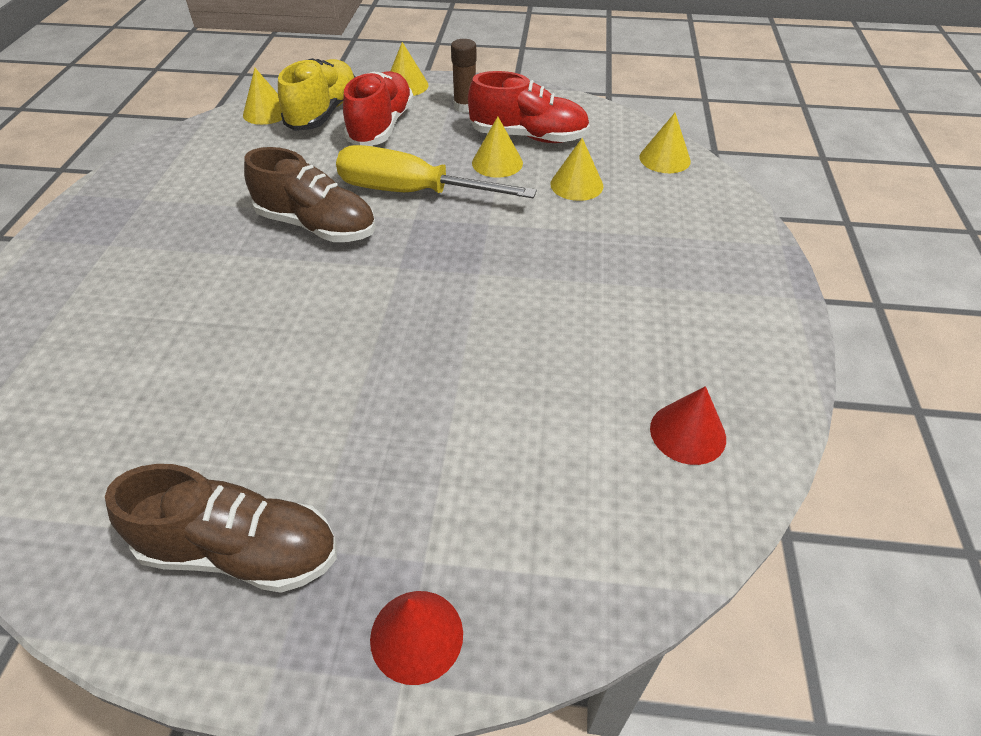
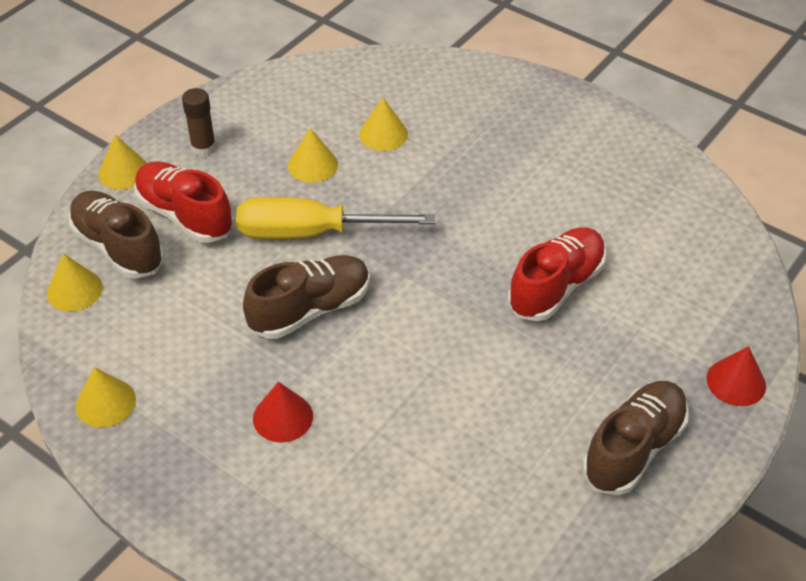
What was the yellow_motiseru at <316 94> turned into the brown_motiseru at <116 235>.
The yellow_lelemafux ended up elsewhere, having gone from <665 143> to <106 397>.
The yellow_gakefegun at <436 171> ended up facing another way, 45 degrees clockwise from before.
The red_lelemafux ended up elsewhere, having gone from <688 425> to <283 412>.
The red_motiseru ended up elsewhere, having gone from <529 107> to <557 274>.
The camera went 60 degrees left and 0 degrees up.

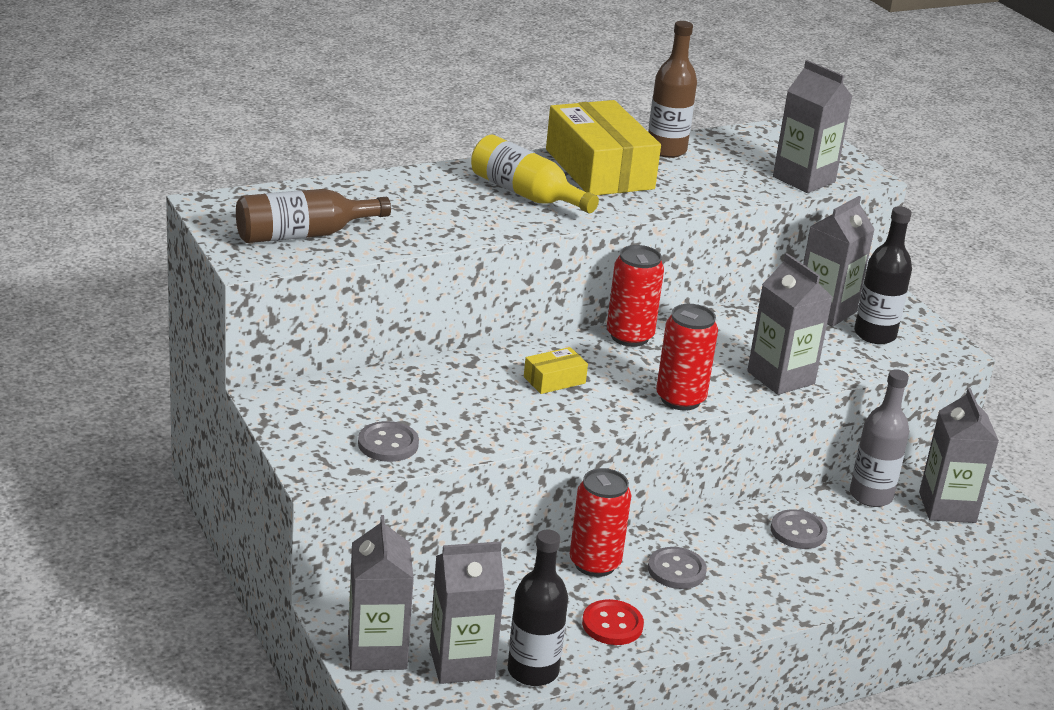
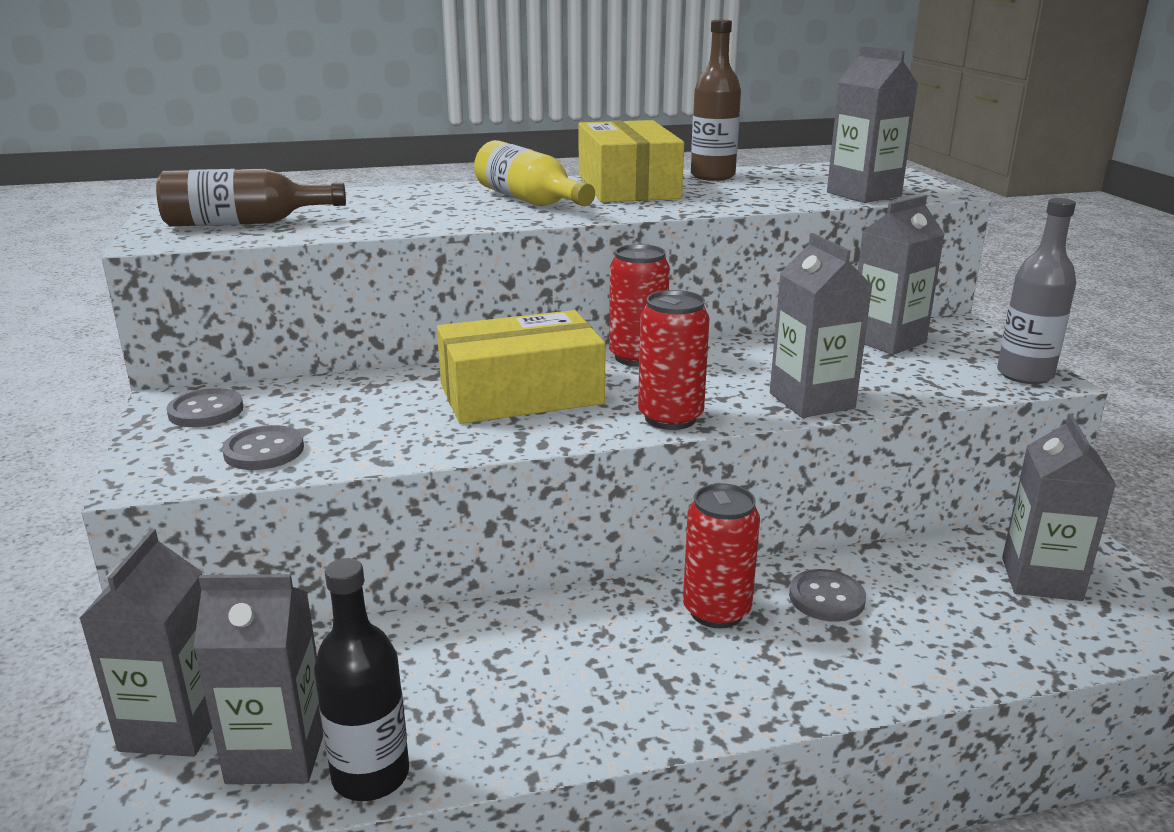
The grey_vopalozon ended up elsewhere, having gone from <677 568> to <204 407>.
The size of the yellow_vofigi at <556 370> changed by a factor of 2.27.
The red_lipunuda ended up elsewhere, having gone from <600 522> to <721 555>.
The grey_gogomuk ended up elsewhere, having gone from <879 438> to <1036 291>.
The second view lost the red_vopalozon at <613 622>.
The second view lost the black_gogomuk at <883 275>.
The camera went 15 degrees right and 5 degrees down.

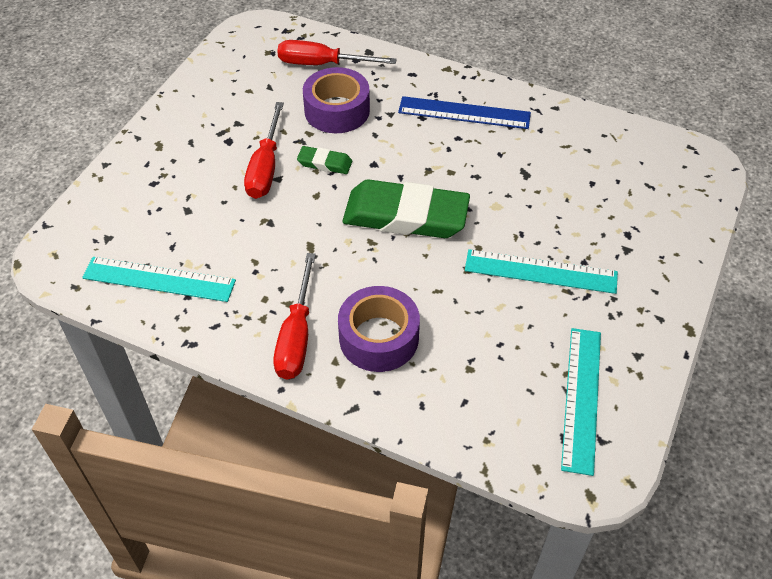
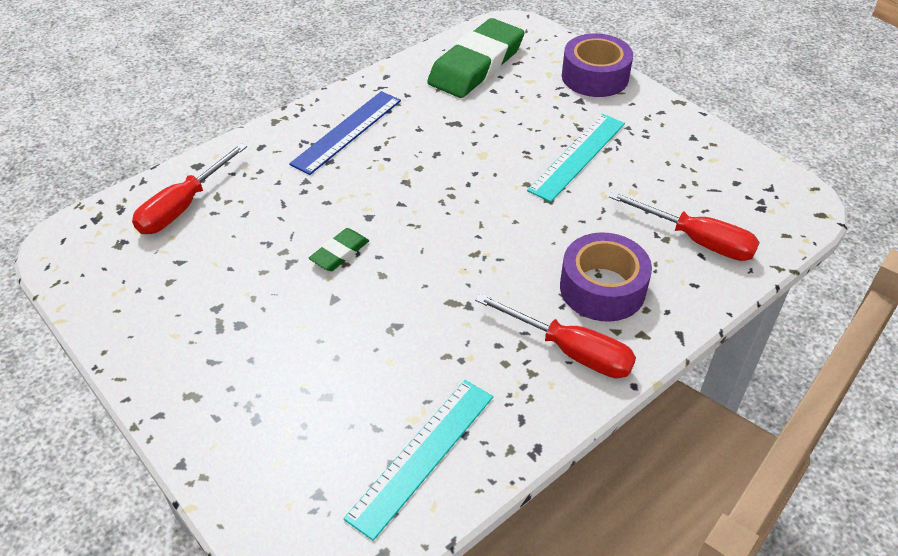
The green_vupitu ended up elsewhere, having gone from <406 209> to <476 58>.
The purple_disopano ended up elsewhere, having gone from <336 100> to <597 65>.
The red_gakefegun ended up elsewhere, having gone from <264 150> to <684 226>.
The second view lost the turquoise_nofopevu at <581 402>.
The camera went 65 degrees left and 5 degrees down.

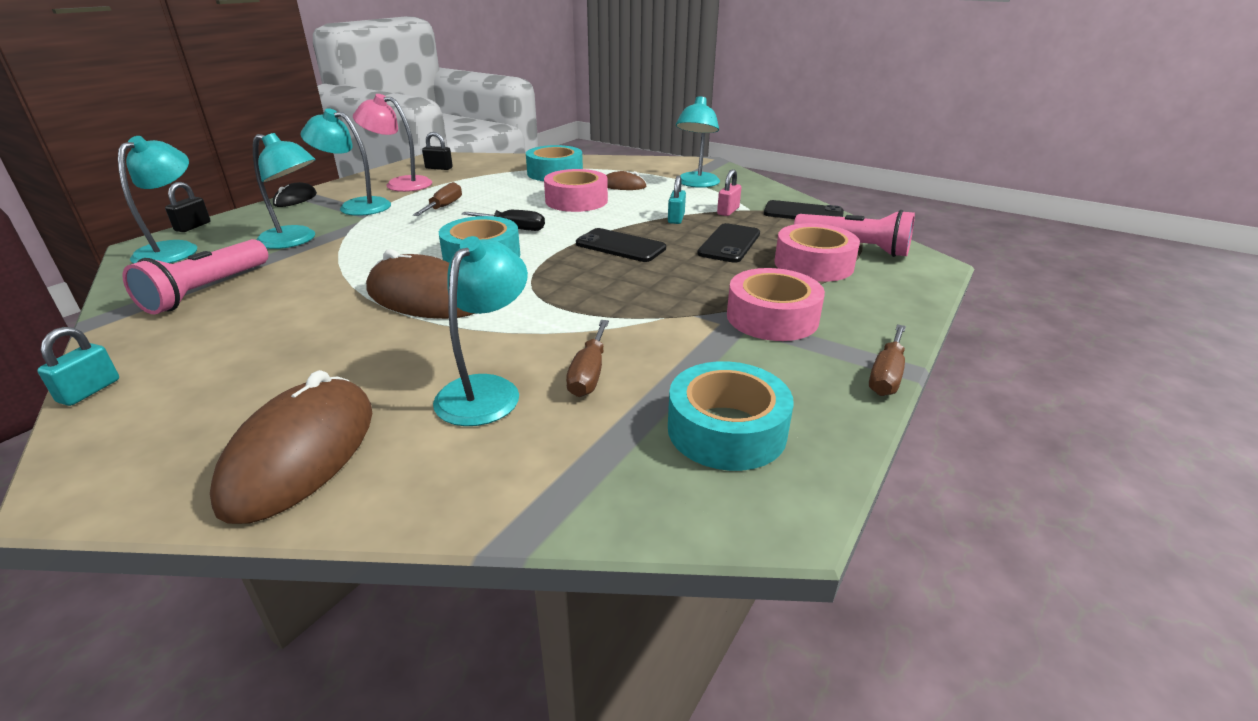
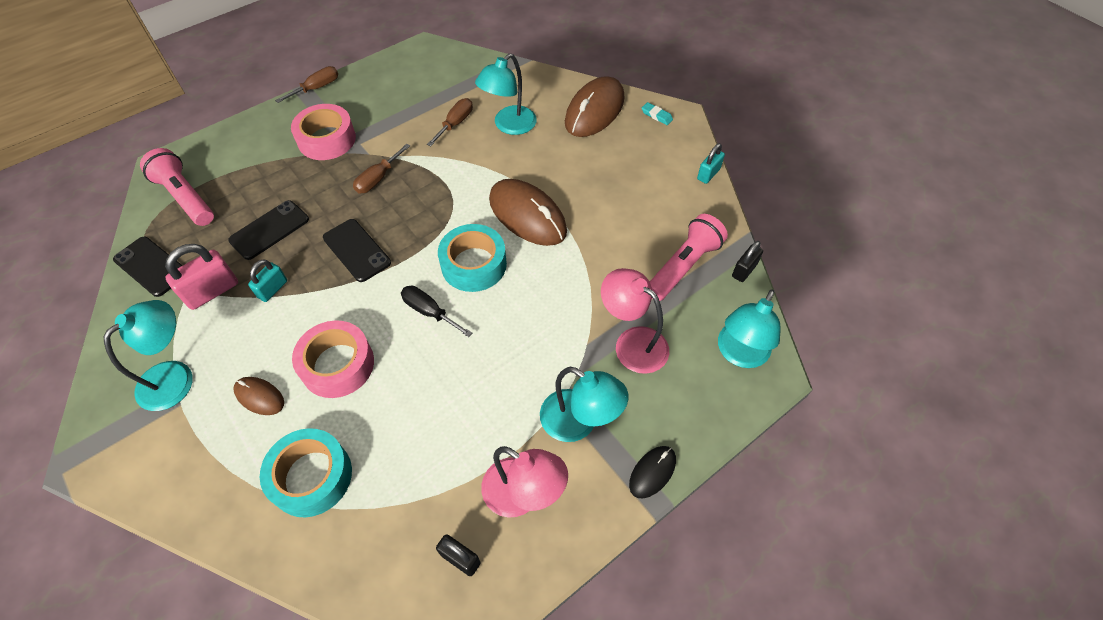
The size of the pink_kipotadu at <729 192> changed by a factor of 1.61.
The brown_gakefegun ended up elsewhere, having gone from <437 199> to <381 168>.
What was the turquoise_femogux at <284 191> turned into the pink_femogux at <635 321>.
The second view gained the turquoise_vupitu at <657 113>.
The black_kipotadu ended up elsewhere, having gone from <188 207> to <747 261>.
The second view lost the turquoise_disopano at <731 416>.
The second view lost the pink_disopano at <817 252>.
The camera went 160 degrees left and 25 degrees up.

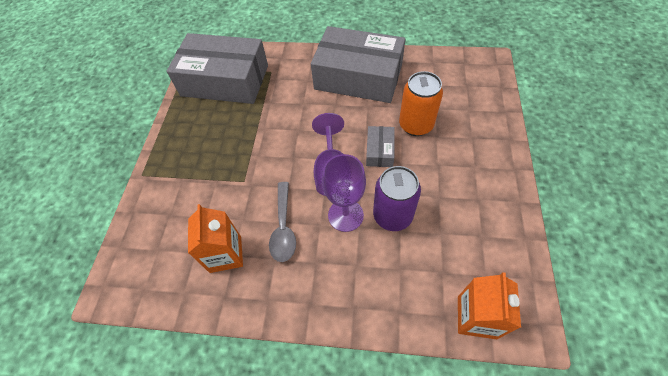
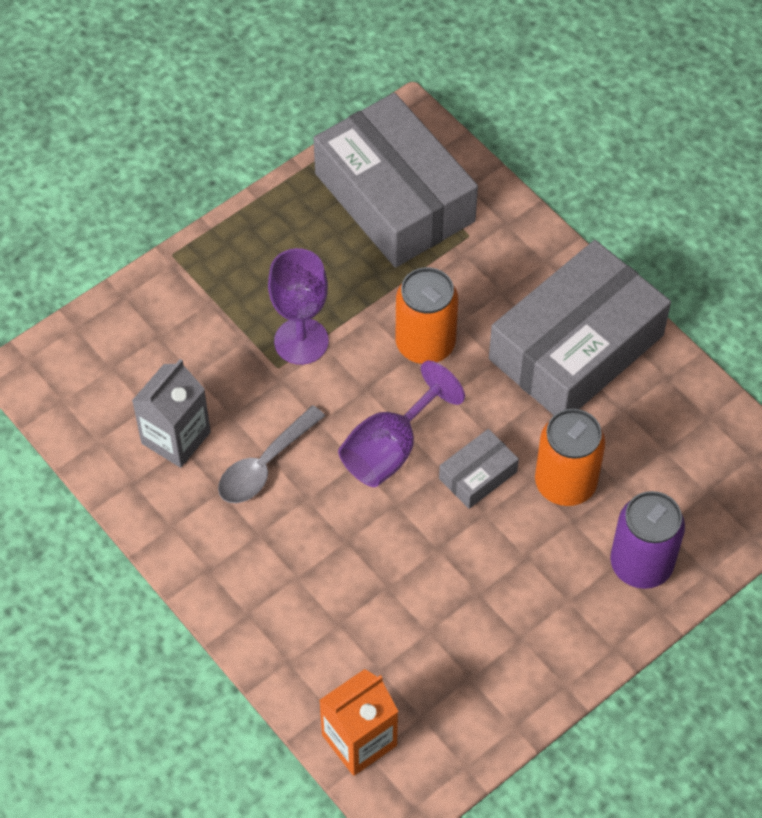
What was the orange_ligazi at <215 238> turned into the grey_ligazi at <171 413>.
The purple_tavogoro ended up elsewhere, having gone from <344 193> to <298 306>.
The second view gained the orange_lipunuda at <427 315>.
The grey_vofigi at <358 64> ended up facing another way, 75 degrees clockwise from before.
The purple_lipunuda ended up elsewhere, having gone from <397 198> to <647 540>.
The camera went 40 degrees right and 0 degrees up.

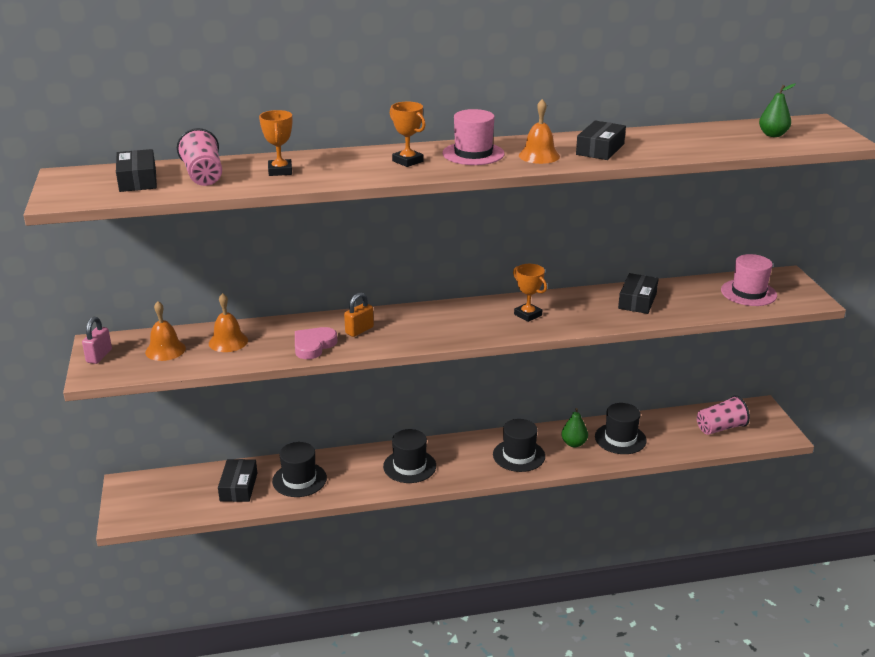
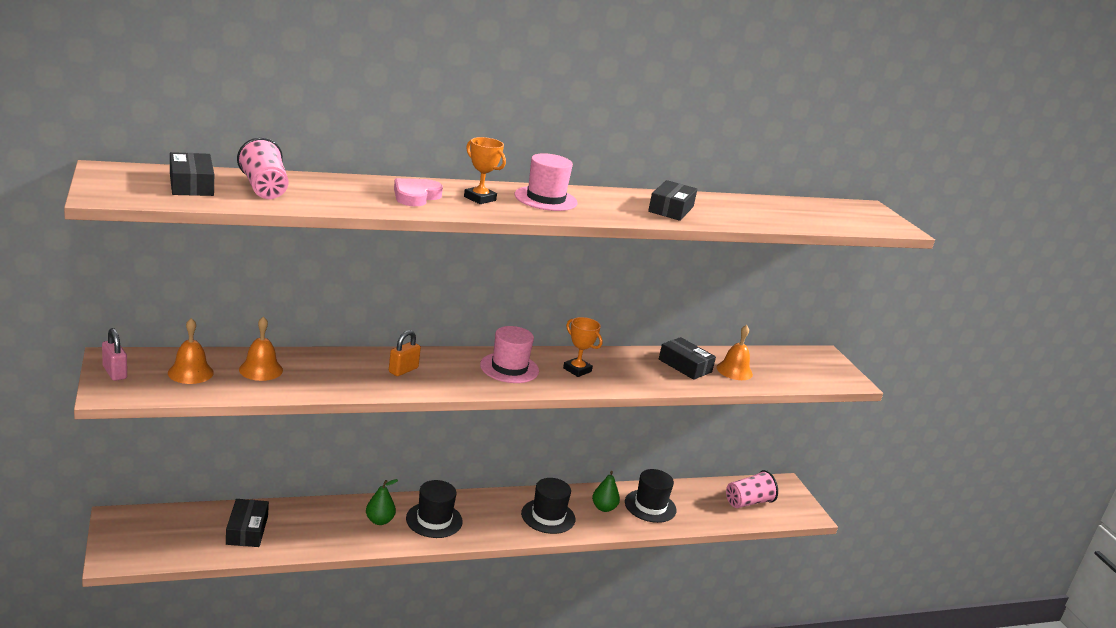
The pink_kipotadu at <97 340> ended up facing another way, 45 degrees counterclockwise from before.
The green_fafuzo ended up elsewhere, having gone from <777 110> to <382 502>.
The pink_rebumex ended up elsewhere, having gone from <316 343> to <418 192>.
The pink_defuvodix ended up elsewhere, having gone from <749 280> to <509 354>.
The black_vofigi at <638 293> ended up facing another way, 60 degrees counterclockwise from before.
The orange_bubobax ended up elsewhere, having gone from <539 131> to <734 352>.
The second view lost the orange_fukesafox at <276 143>.
The second view lost the black_defuvodix at <299 469>.
The camera went 10 degrees left and 5 degrees down.

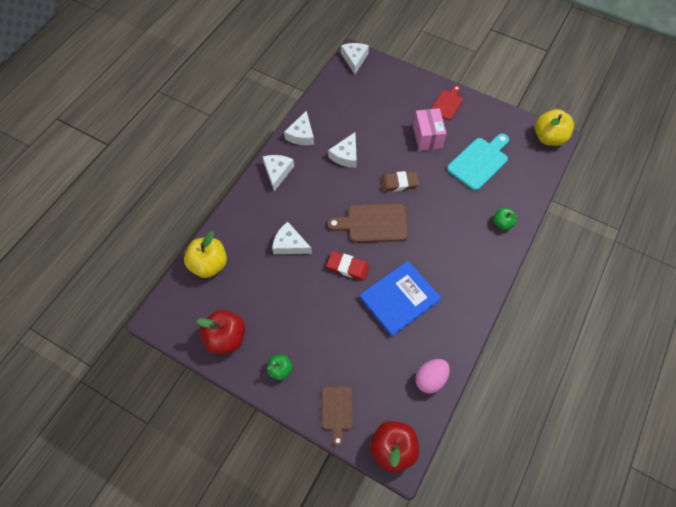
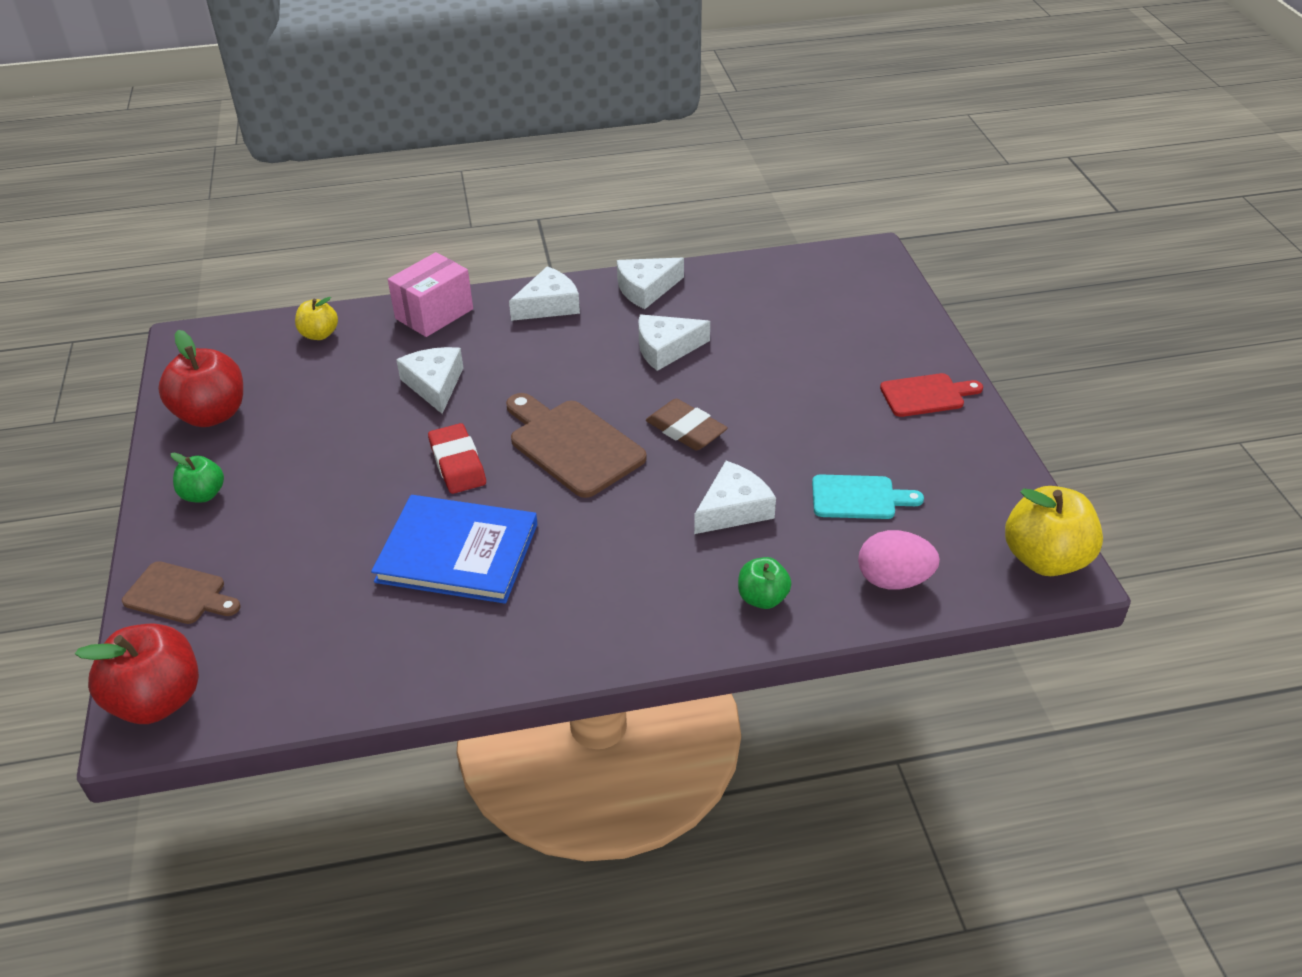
The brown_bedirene at <337 416> ended up facing another way, 120 degrees counterclockwise from before.
The size of the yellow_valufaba at <205 254> changed by a factor of 0.56.
The pink_vofigi ended up elsewhere, having gone from <430 129> to <430 294>.
The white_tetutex ended up elsewhere, having gone from <355 58> to <735 497>.
The size of the turquoise_bedirene at <478 162> changed by a factor of 0.62.
The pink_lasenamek ended up elsewhere, having gone from <432 376> to <899 560>.
The camera went 50 degrees right and 20 degrees down.

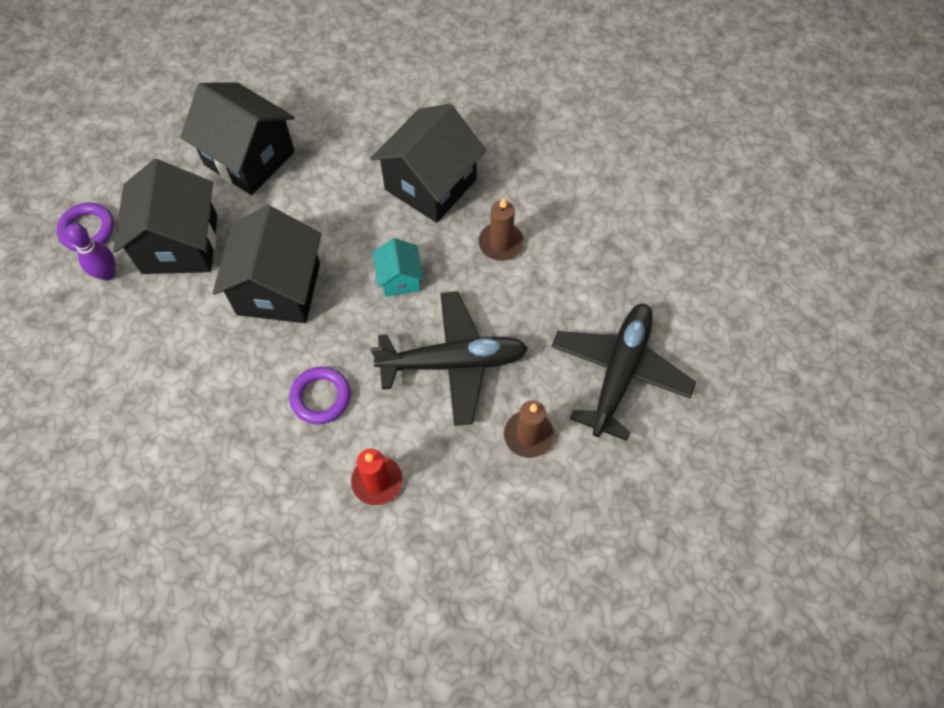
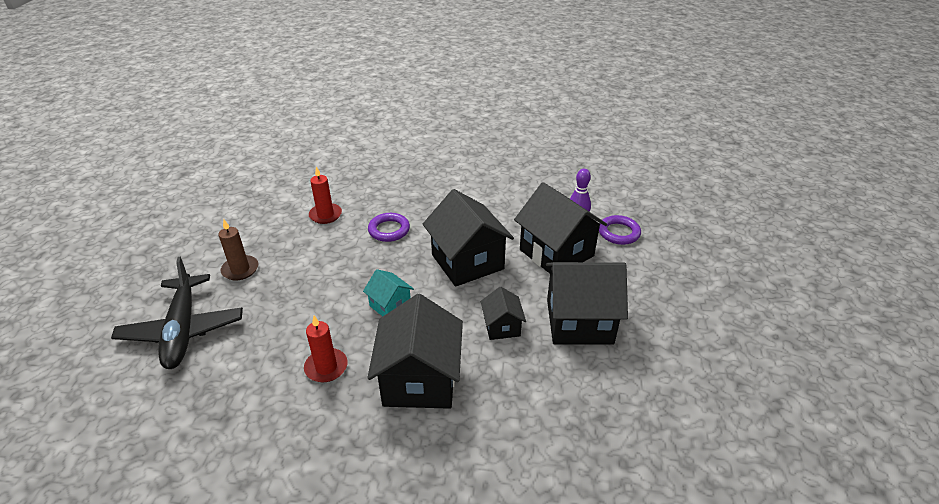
What was the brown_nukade at <501 229> turned into the red_nukade at <326 349>.
The second view gained the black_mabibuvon at <503 313>.
The second view lost the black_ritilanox at <449 358>.
The camera went 145 degrees right and 25 degrees down.

